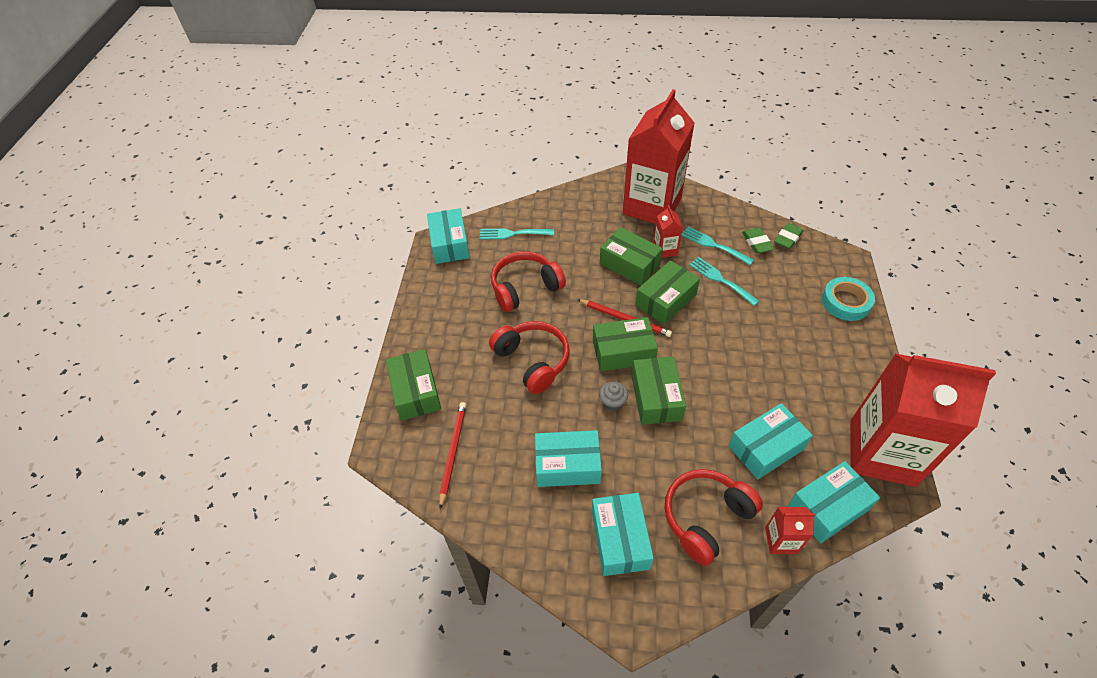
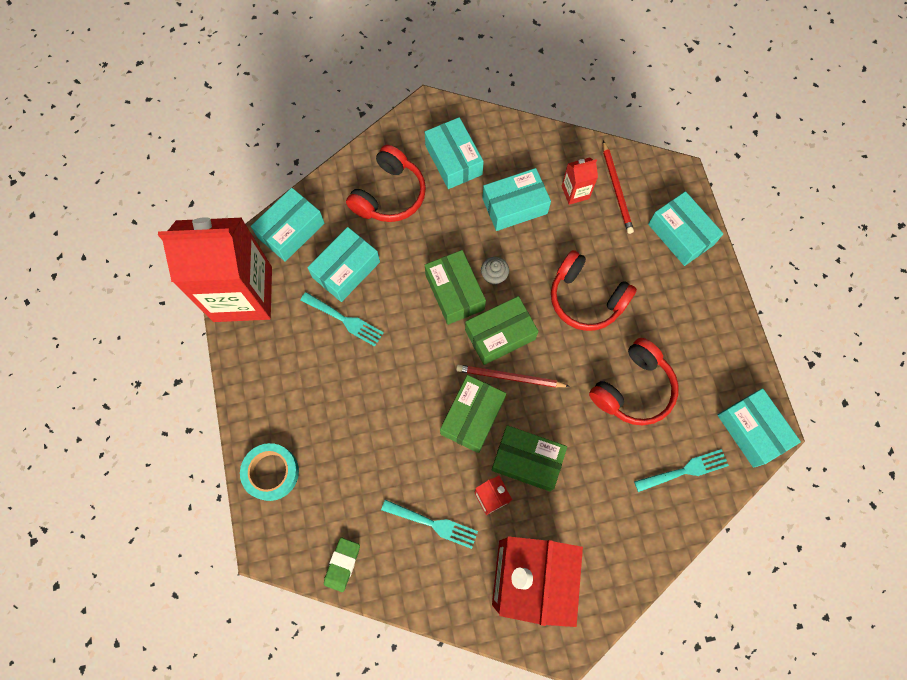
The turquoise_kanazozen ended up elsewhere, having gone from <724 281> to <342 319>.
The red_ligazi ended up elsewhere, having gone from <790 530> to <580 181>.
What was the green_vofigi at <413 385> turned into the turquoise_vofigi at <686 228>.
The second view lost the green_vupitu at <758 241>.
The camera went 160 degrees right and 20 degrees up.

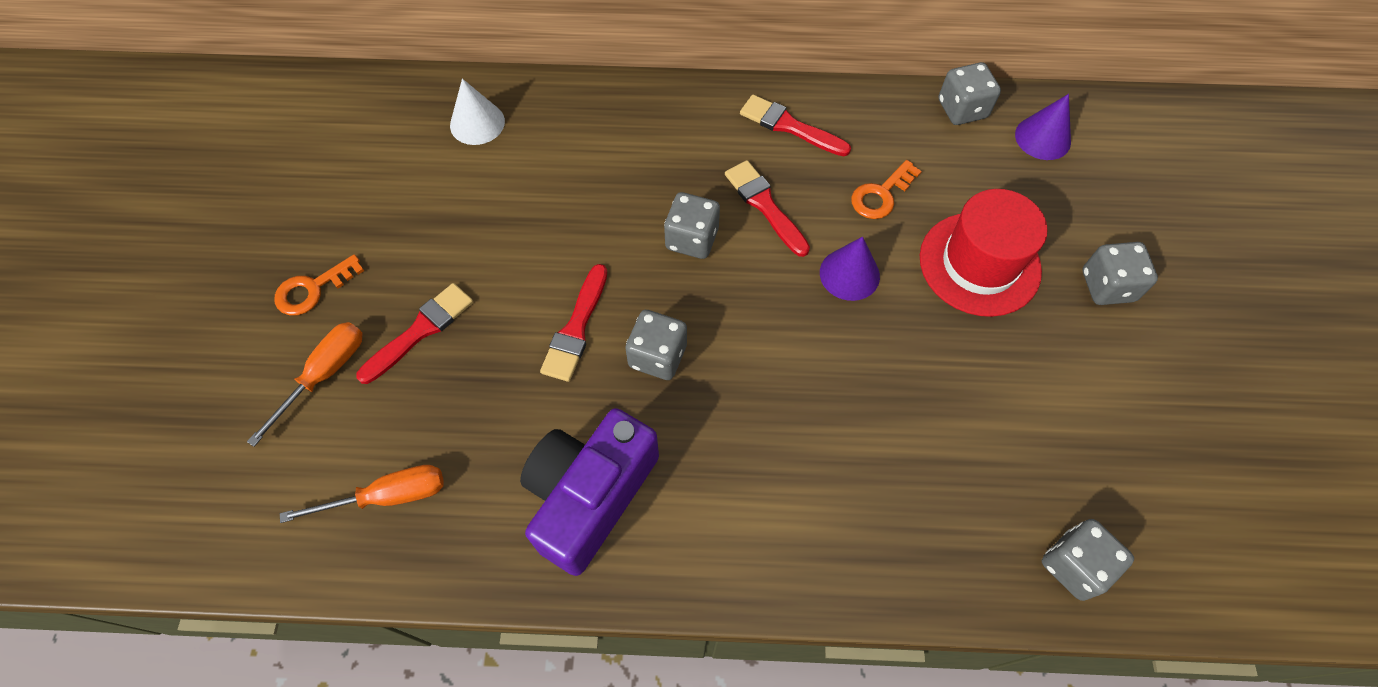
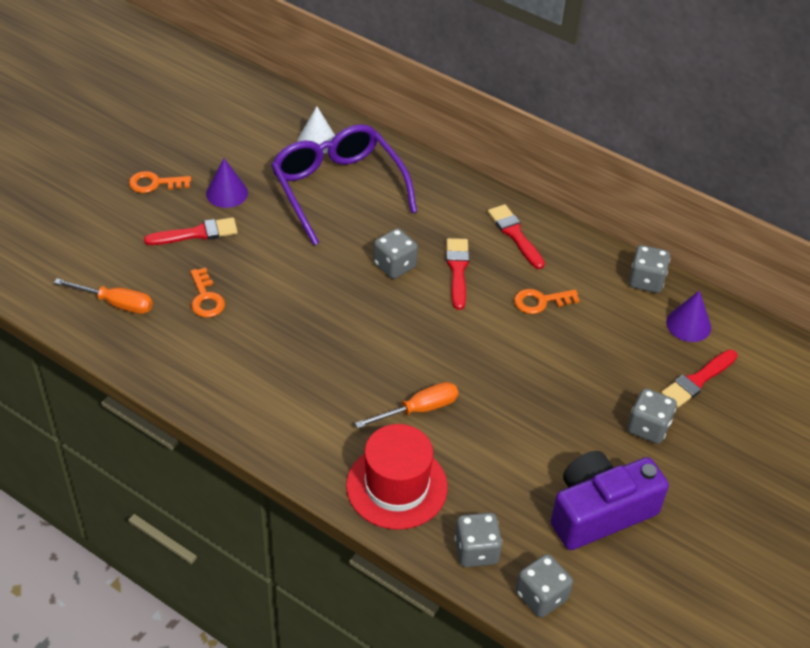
The second view gained the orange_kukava at <207 293>.
The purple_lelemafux ended up elsewhere, having gone from <850 268> to <227 183>.
The second view gained the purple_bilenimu at <344 184>.
The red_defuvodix ended up elsewhere, having gone from <984 253> to <397 477>.
The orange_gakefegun ended up elsewhere, having gone from <305 384> to <406 405>.
The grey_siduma ended up elsewhere, having gone from <656 345> to <544 586>.
The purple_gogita ended up elsewhere, having gone from <589 492> to <610 500>.
The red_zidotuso ended up elsewhere, having gone from <573 323> to <699 379>.
The camera went 30 degrees right and 15 degrees down.

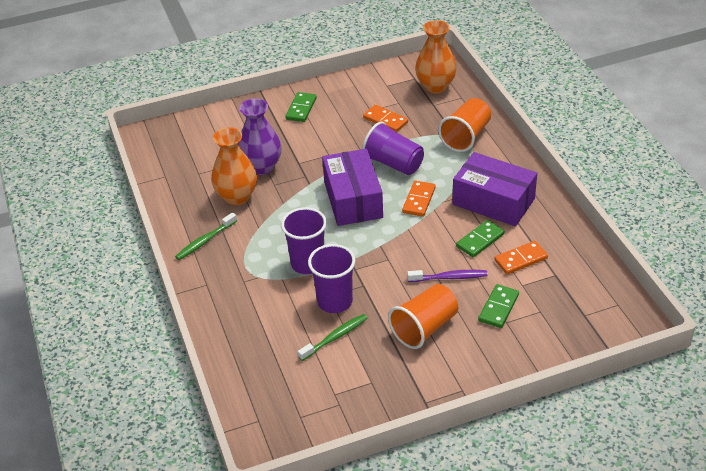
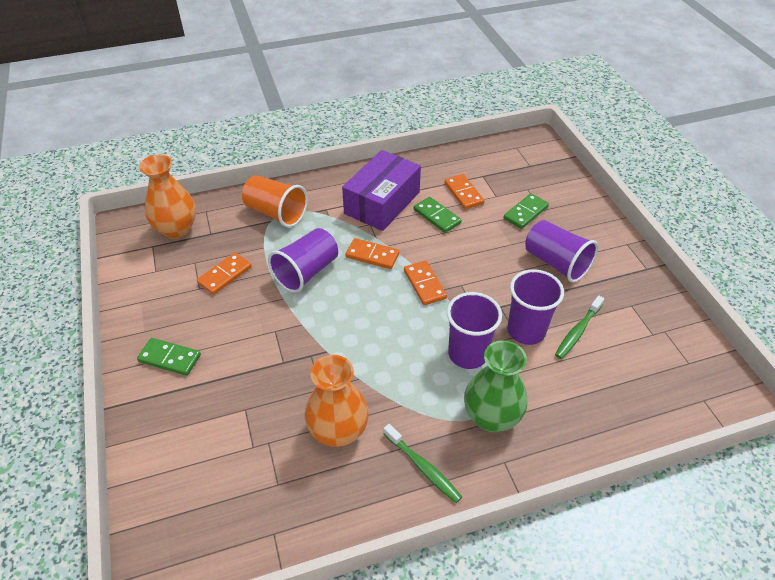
The second view gained the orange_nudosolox at <425 283>.
The second view gained the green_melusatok at <495 386>.
The green_nudosolox at <498 306> ended up facing another way, 75 degrees counterclockwise from before.
What was the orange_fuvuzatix at <423 316> turned into the purple_fuvuzatix at <561 251>.
The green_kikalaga at <332 337> ended up facing another way, 105 degrees counterclockwise from before.
The second view lost the purple_melusatok at <260 137>.
The second view lost the purple_vofigi at <352 187>.
The second view lost the purple_kikalaga at <447 276>.
The camera went 90 degrees left and 5 degrees up.

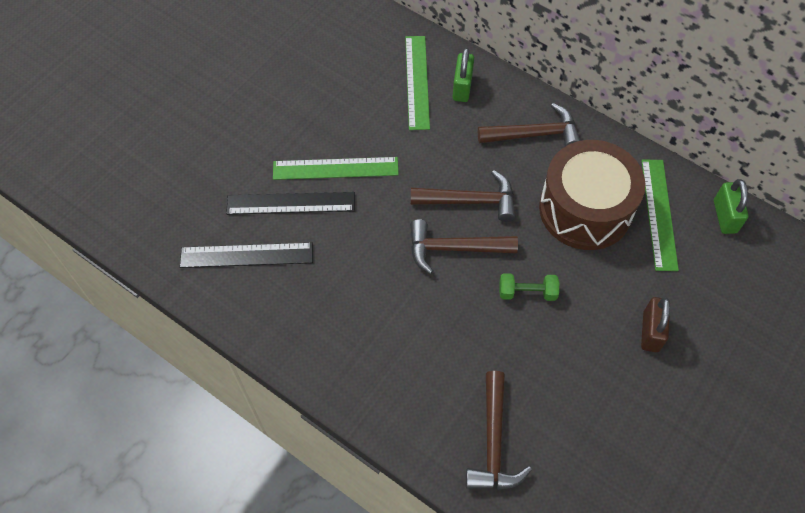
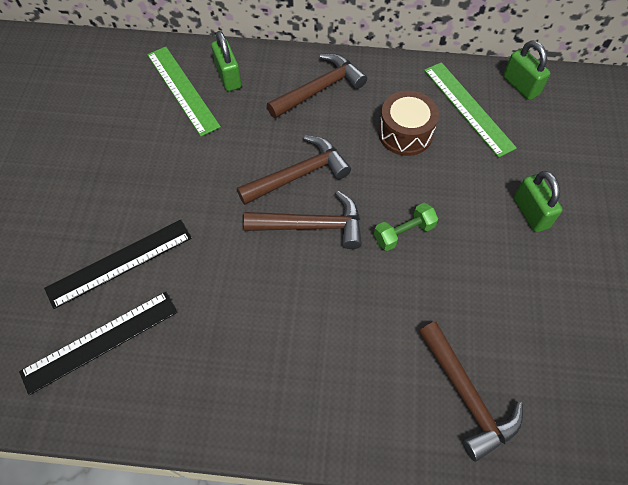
The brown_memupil at <464 246> ended up facing another way, 150 degrees counterclockwise from before.
The size of the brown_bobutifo at <592 195> changed by a factor of 0.58.
What was the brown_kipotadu at <655 324> turned into the green_kipotadu at <538 201>.
The second view lost the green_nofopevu at <336 168>.
The camera went 30 degrees left and 0 degrees up.

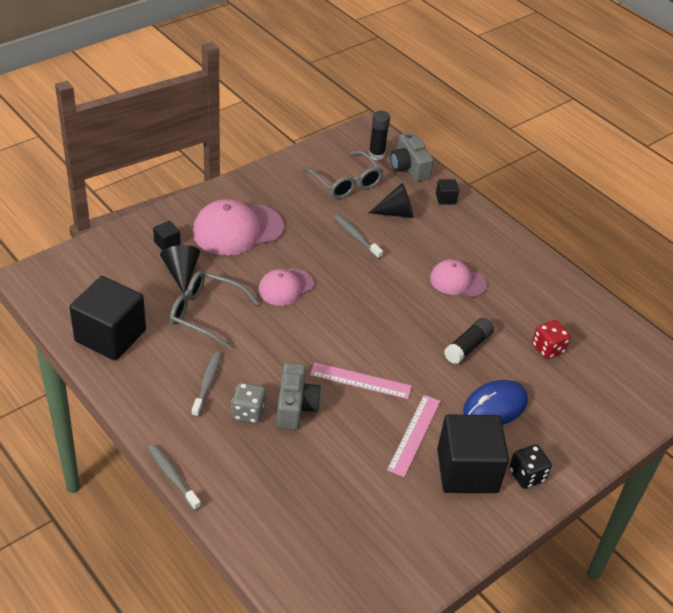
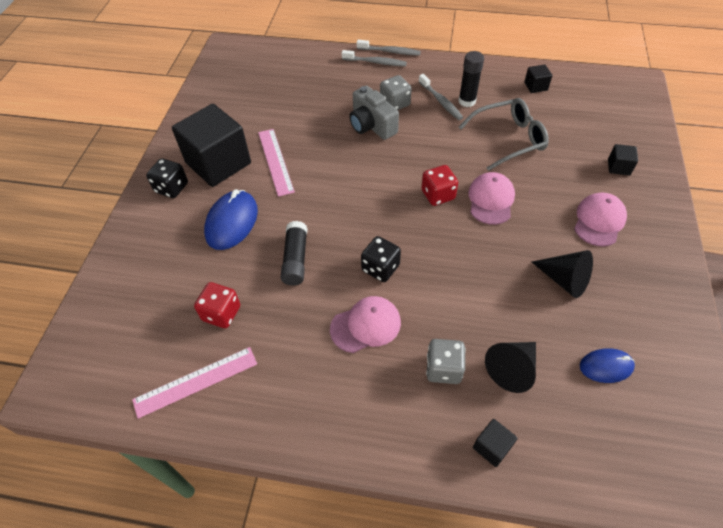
The pink_nofopevu ended up elsewhere, having gone from <361 380> to <194 383>.
The grey_kikalaga ended up elsewhere, having gone from <358 237> to <374 58>.
The second view gained the black_siduma at <381 259>.
The second view gained the red_siduma at <439 185>.
The second view gained the grey_siduma at <446 361>.
The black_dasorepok ended up elsewhere, having gone from <379 135> to <471 79>.
The size of the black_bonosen at <107 318> changed by a factor of 0.42.
The black_lelemafux ended up elsewhere, having gone from <180 269> to <562 274>.
The size of the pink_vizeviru at <238 227> changed by a factor of 0.61.
Where the grey_bilenimu stood at <343 175>, the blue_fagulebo came to stand at <607 365>.
The second view lost the grey_gogita at <412 157>.
The camera went 145 degrees right and 10 degrees up.

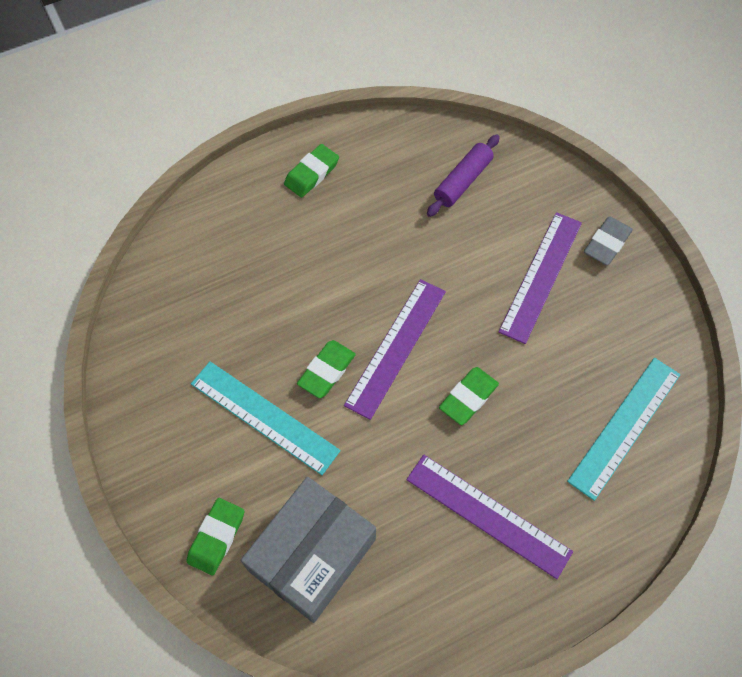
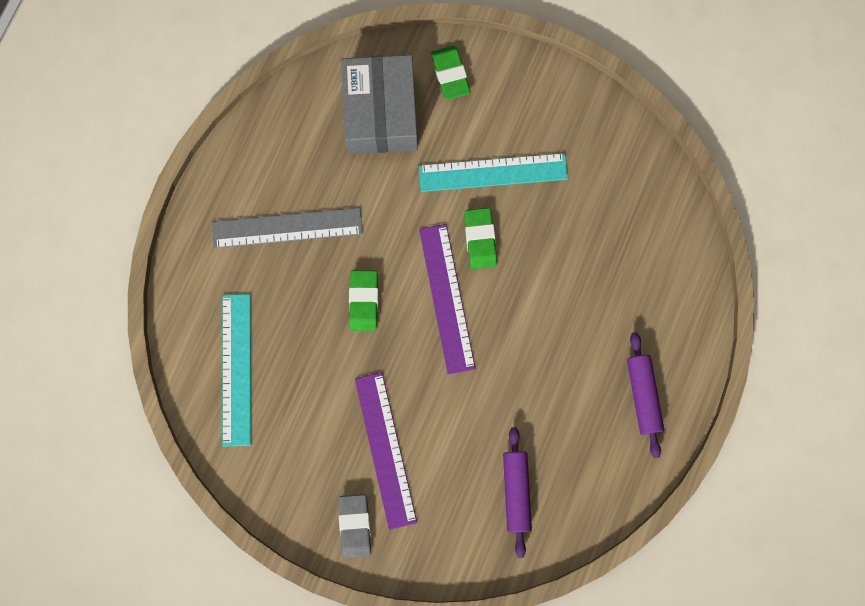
What was the purple_nofopevu at <489 517> turned into the grey_nofopevu at <287 227>.
Where the green_vupitu stood at <311 171>, the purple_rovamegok came to stand at <645 395>.
The camera went 140 degrees right and 15 degrees up.

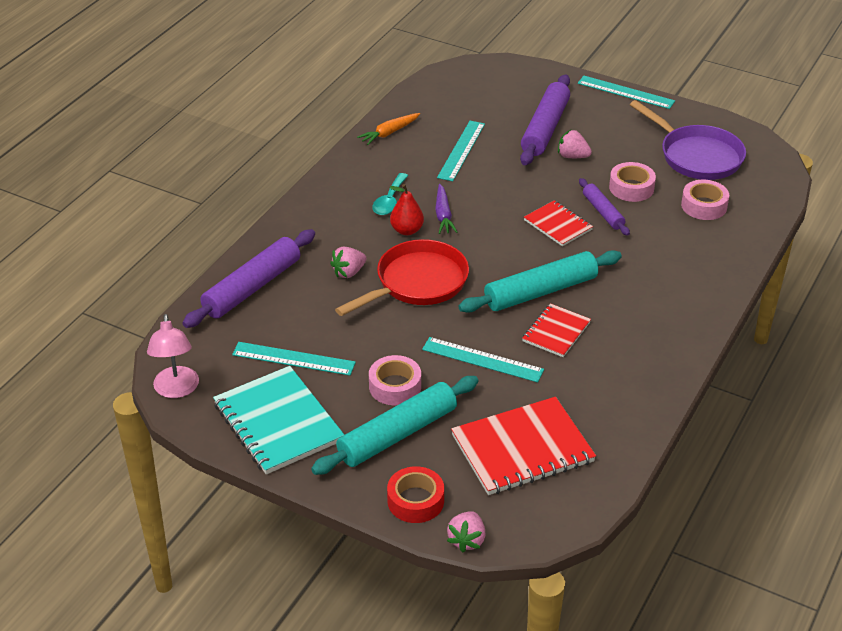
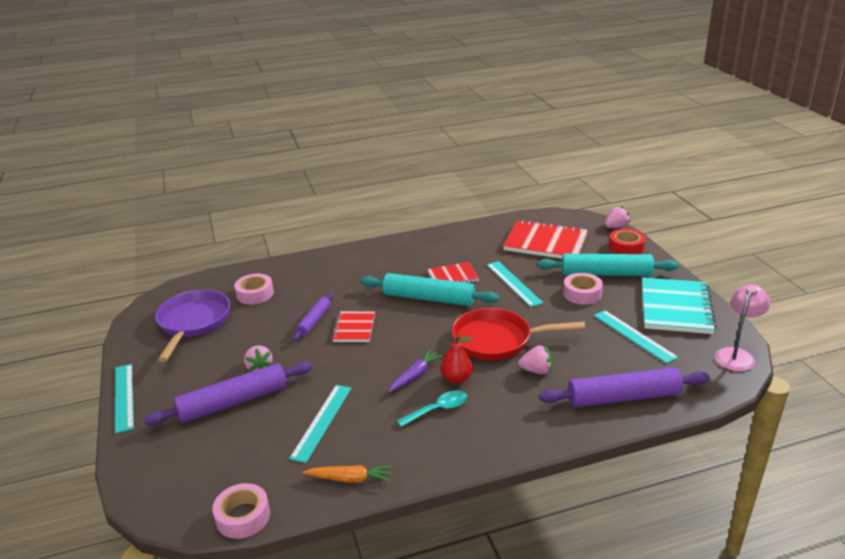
The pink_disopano ended up elsewhere, having gone from <632 182> to <241 511>.
The turquoise_nofopevu at <461 151> ended up facing another way, 45 degrees counterclockwise from before.
The camera went 135 degrees left and 10 degrees down.

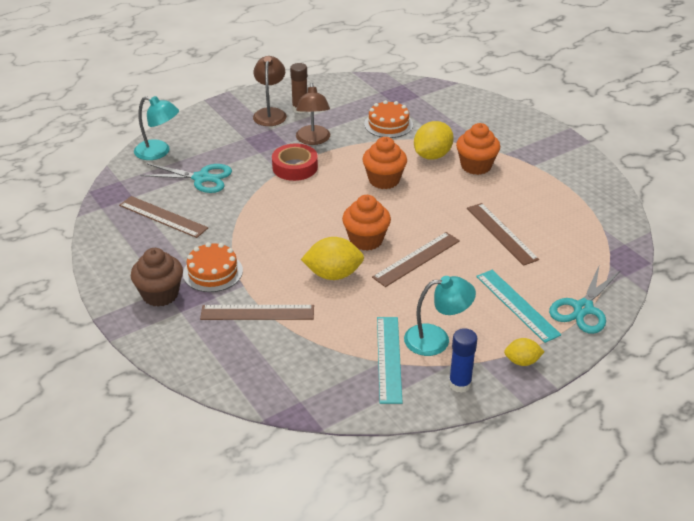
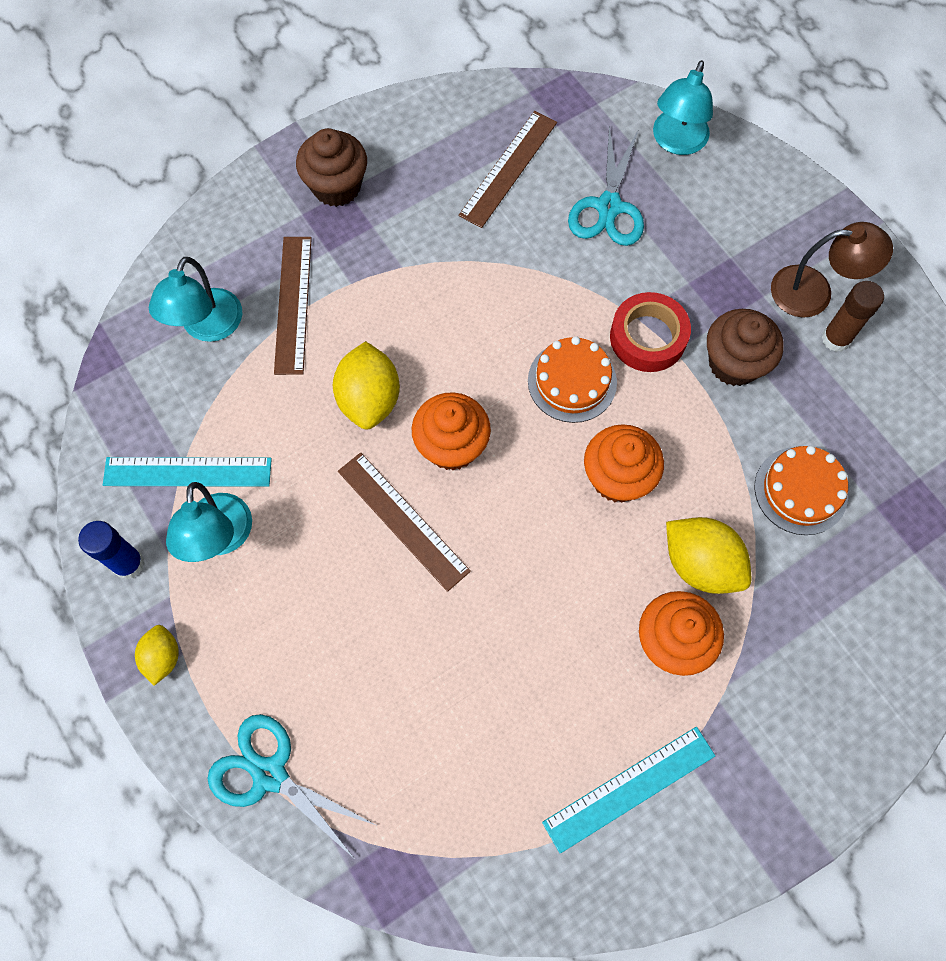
The second view gained the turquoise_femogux at <195 299>.
The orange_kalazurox ended up elsewhere, having gone from <213 267> to <572 379>.
The turquoise_nofopevu ended up elsewhere, having gone from <518 306> to <628 790>.
Where the brown_femogux stood at <313 114>, the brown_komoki came to stand at <745 347>.
The second view lost the brown_nofopevu at <503 234>.
The camera went 90 degrees right and 30 degrees up.

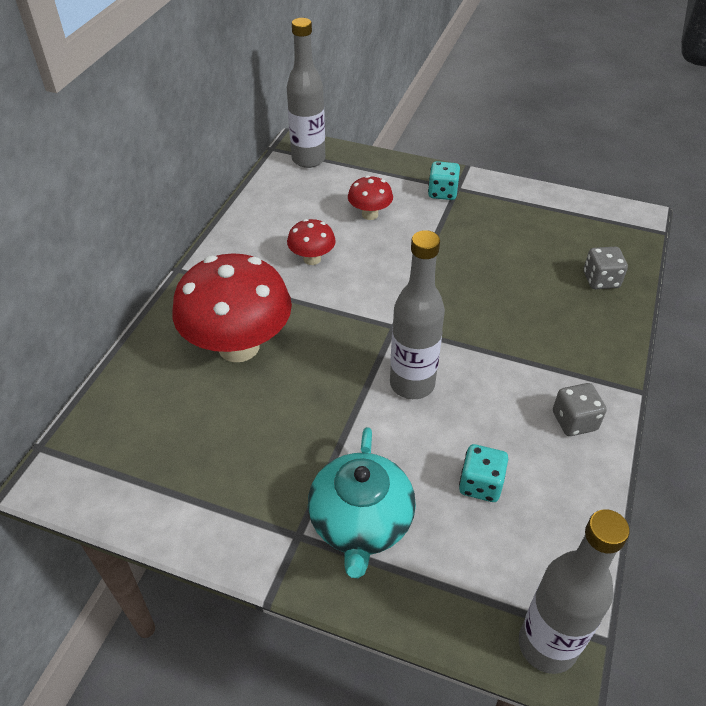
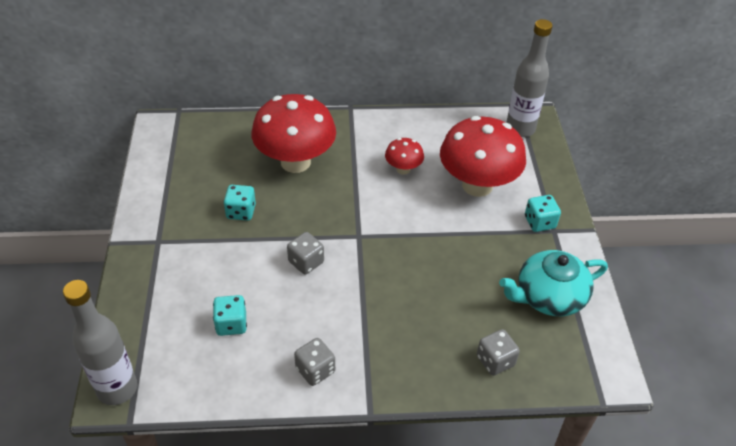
The second view gained the turquoise_siduma at <240 203>.
Where the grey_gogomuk stood at <417 314>, the grey_siduma came to stand at <305 253>.
The size of the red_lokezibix at <370 197> changed by a factor of 2.12.
The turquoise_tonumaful ended up elsewhere, having gone from <362 502> to <553 283>.
The camera went 65 degrees right and 0 degrees up.

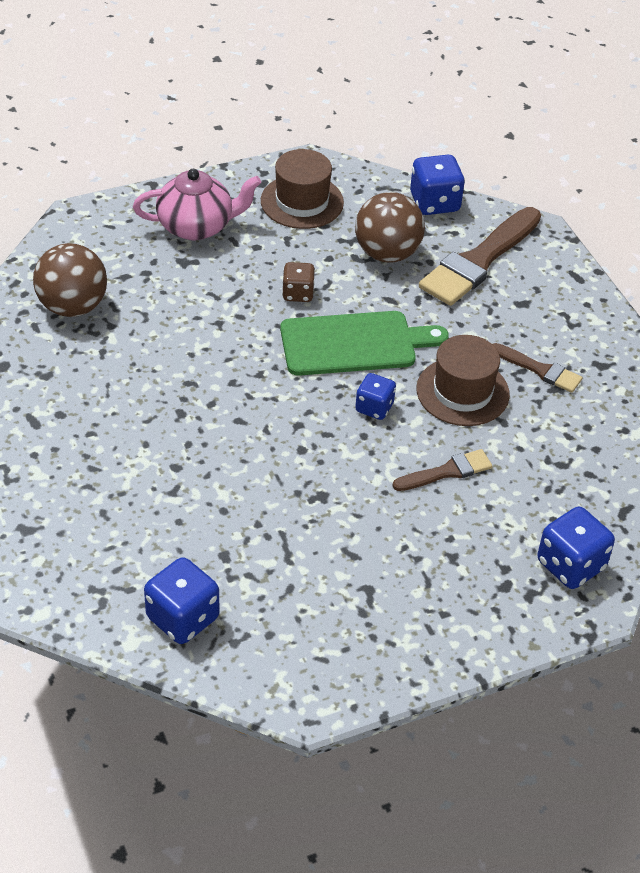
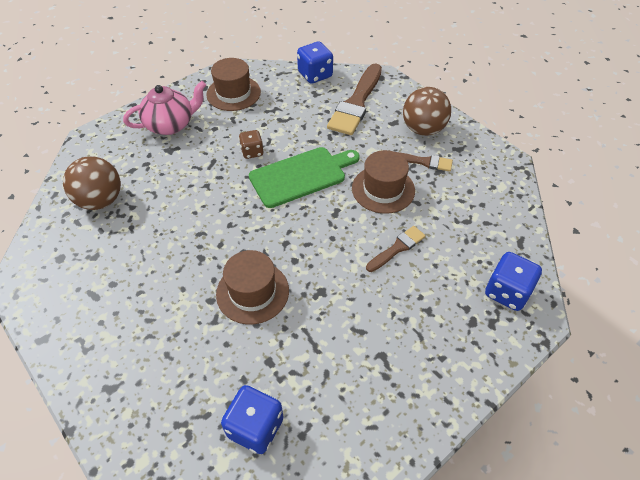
The second view gained the brown_defuvodix at <252 287>.
The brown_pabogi ended up elsewhere, having gone from <390 227> to <427 111>.
The second view lost the blue_siduma at <375 396>.
The camera went 15 degrees left and 5 degrees up.

